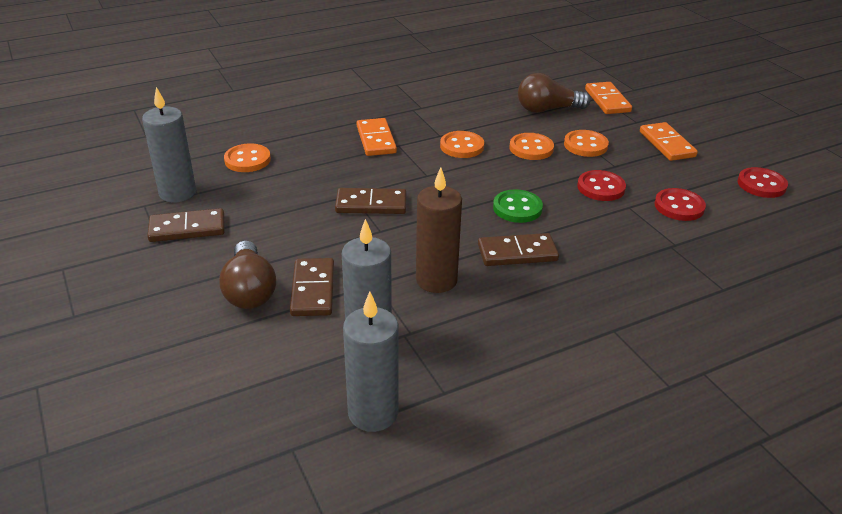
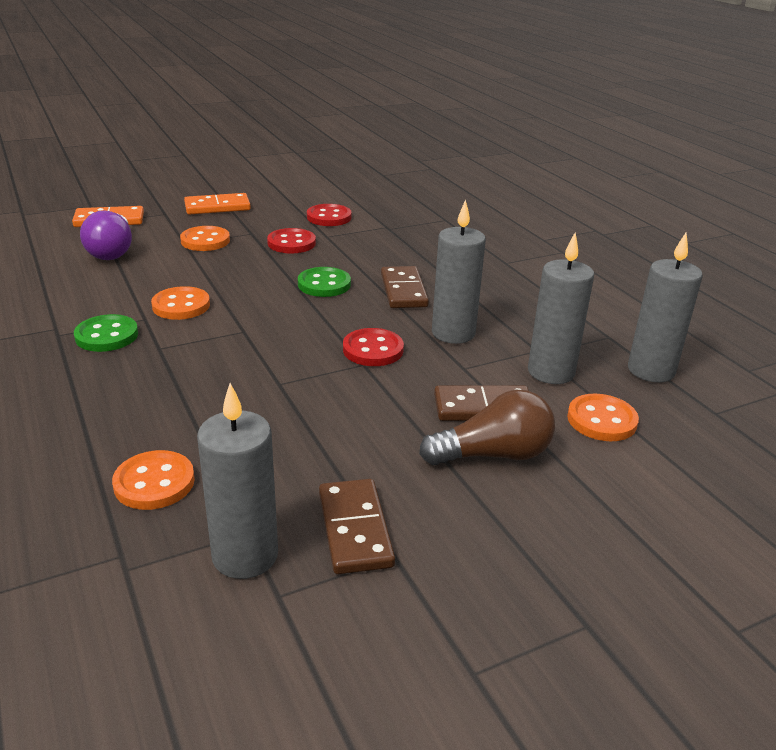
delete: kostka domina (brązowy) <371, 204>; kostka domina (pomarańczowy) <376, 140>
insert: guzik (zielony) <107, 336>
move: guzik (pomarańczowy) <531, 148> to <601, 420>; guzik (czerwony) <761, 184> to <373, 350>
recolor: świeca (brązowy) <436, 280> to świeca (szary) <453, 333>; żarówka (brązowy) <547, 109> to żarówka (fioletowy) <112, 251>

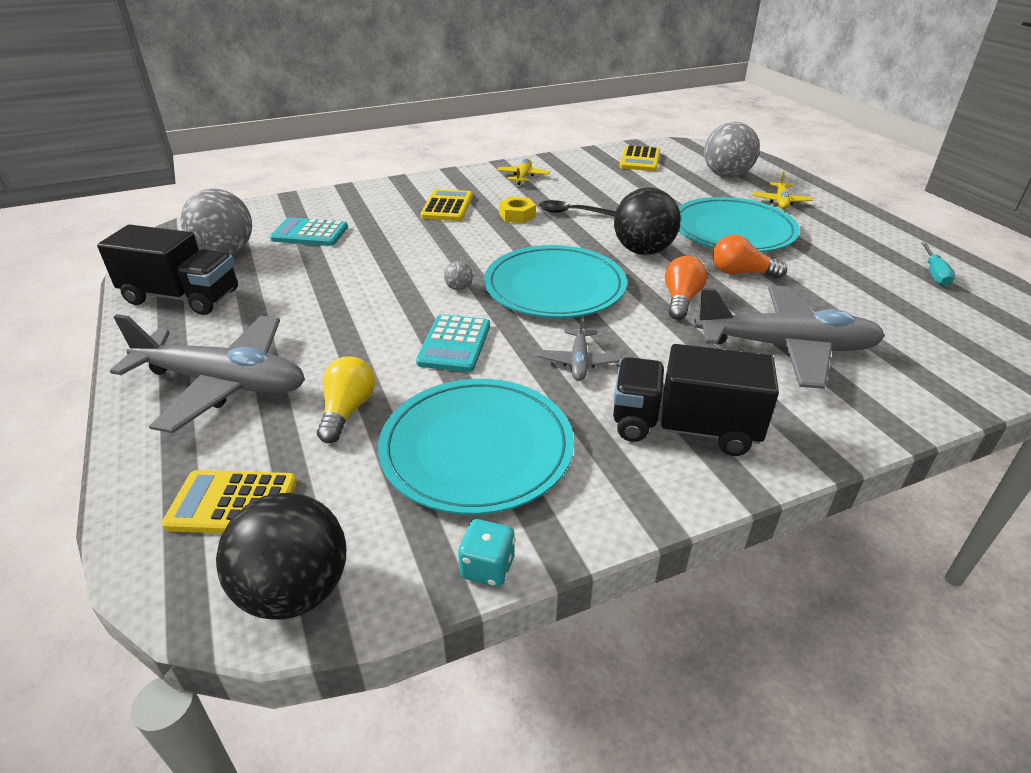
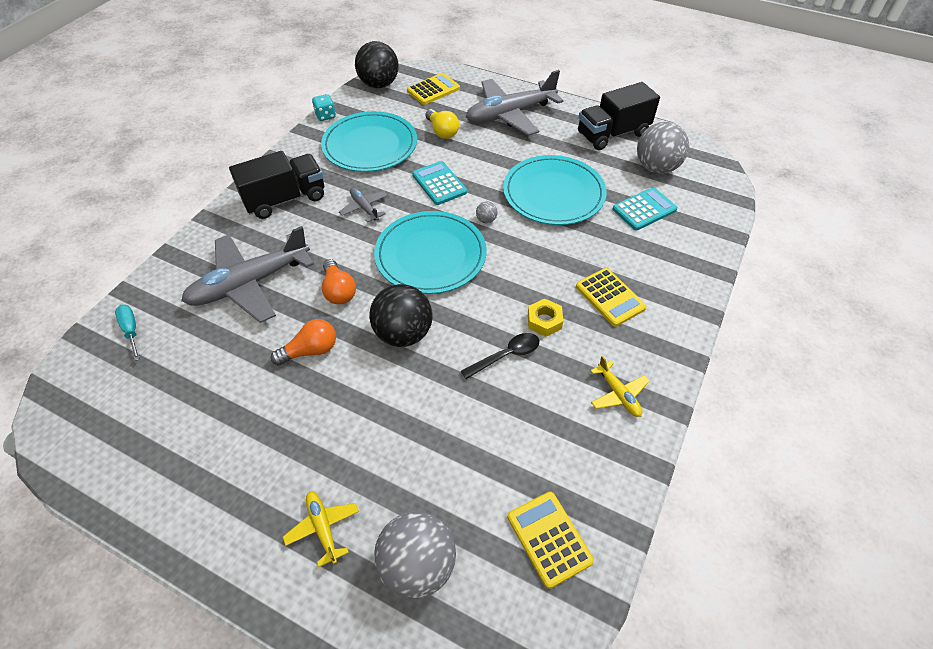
move: talerz (turkusowy) <732, 230> to <553, 193>; śrubokręt (turkusowy) <934, 274> to <131, 331>

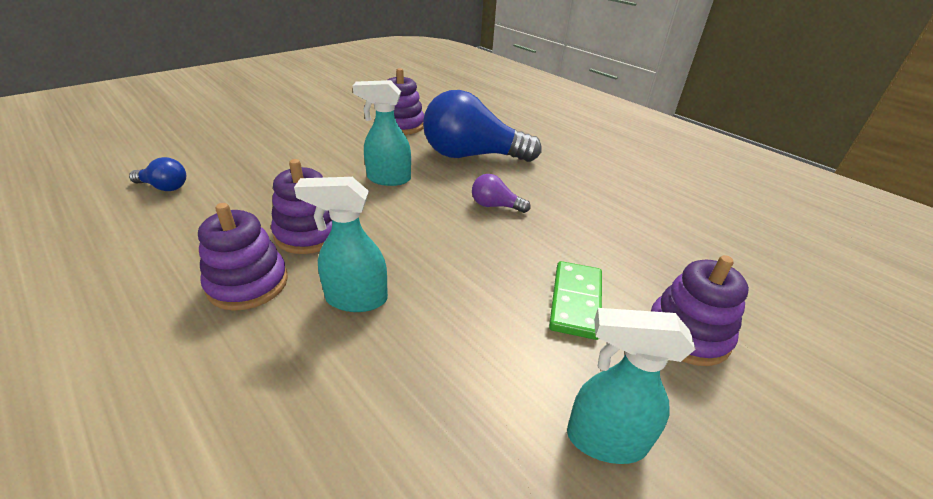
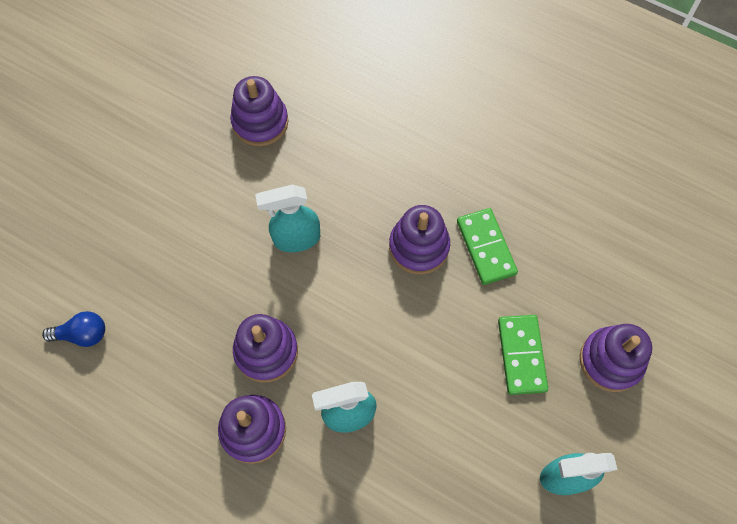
delete: żarówka (niebieski) <472, 155>
insert: kostka domina (zielony) <486, 247>
replace: żarówka (fioletowy) <495, 206> to zabawka nakładanka (fioletowy) <419, 246>

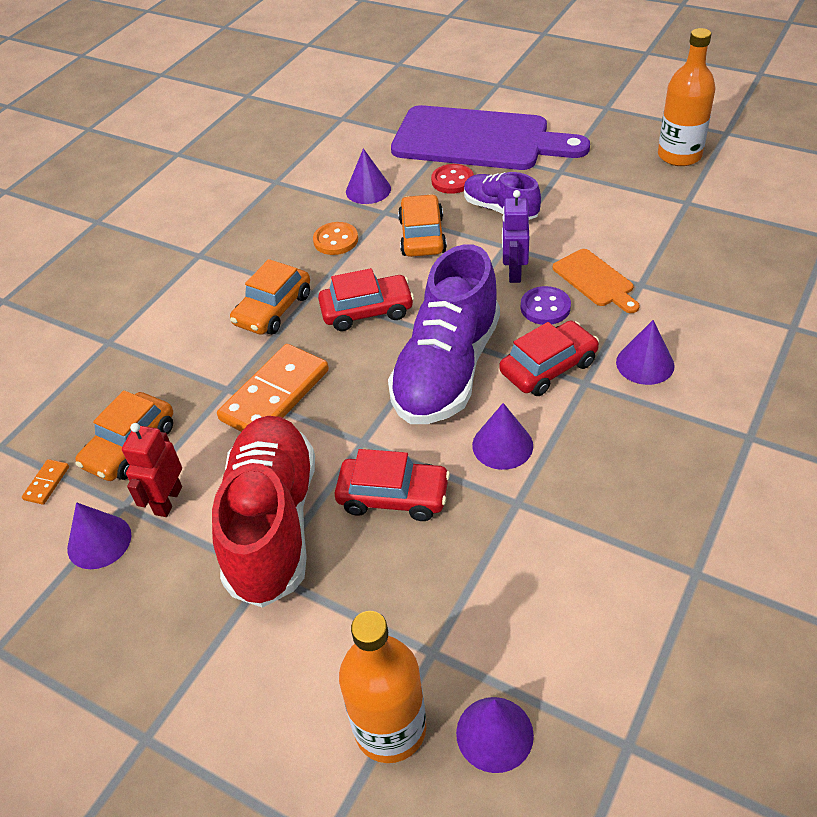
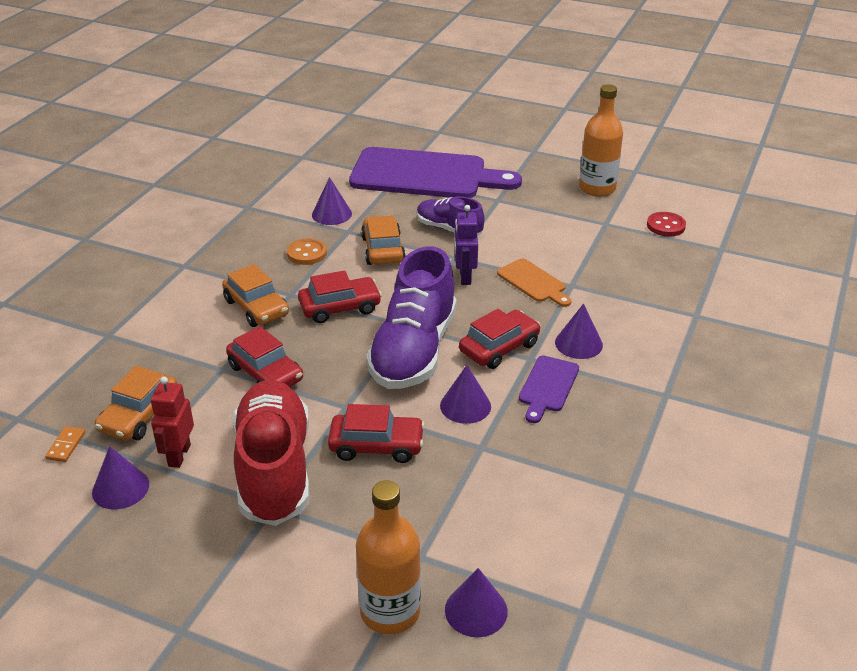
delete: guzik (fioletowy) <545, 307>
insert: deska do krojenia (fioletowy) <548, 387>
move: guzik (czerwony) <452, 181> to <665, 226>
replace: kostka domina (pomarańczowy) <275, 395> to samochód (czerwony) <266, 373>
rotate: samochód (pomarańczowy) <273, 309> = <256, 307> 60 degrees counterclockwise

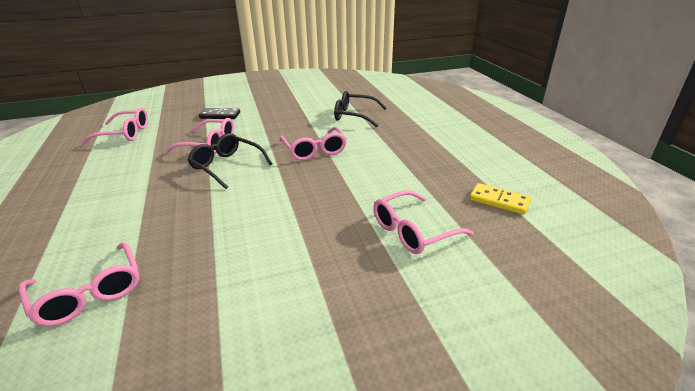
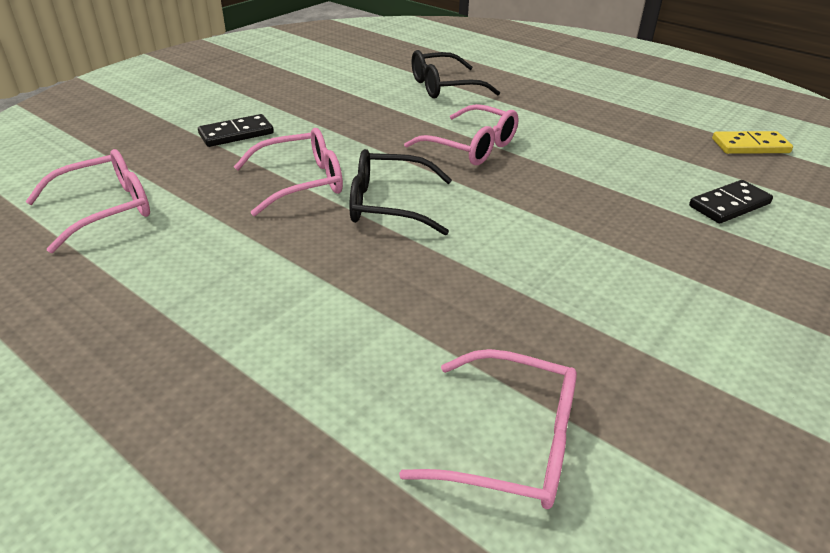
replace: okulary (różowy) <413, 231> to kostka domina (czarny) <729, 205>

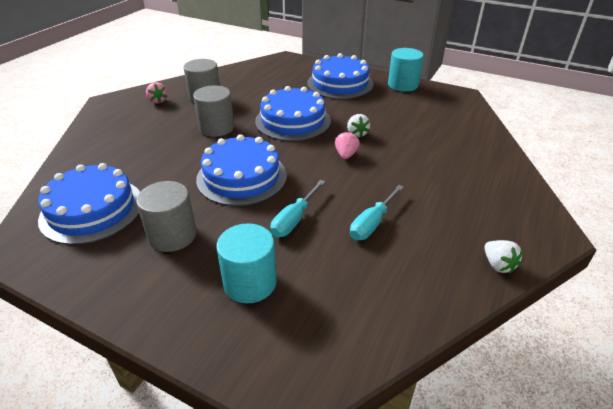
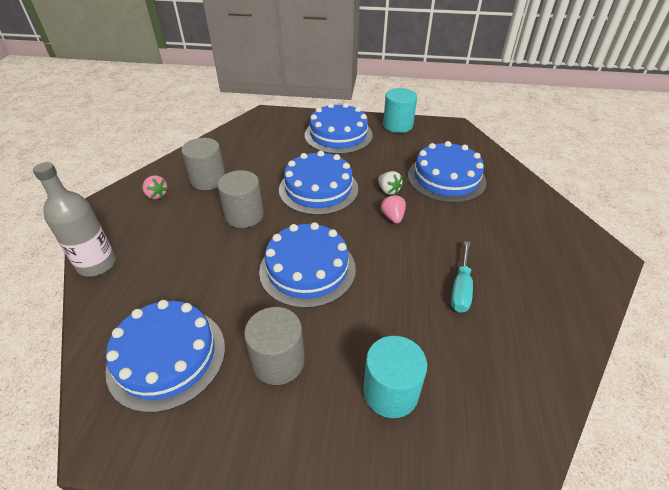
delete: śrubokręt (turkusowy) <294, 220>; truskawka (biały) <498, 265>
insert: butelka (szary) <97, 264>; tort (niebieski) <446, 178>

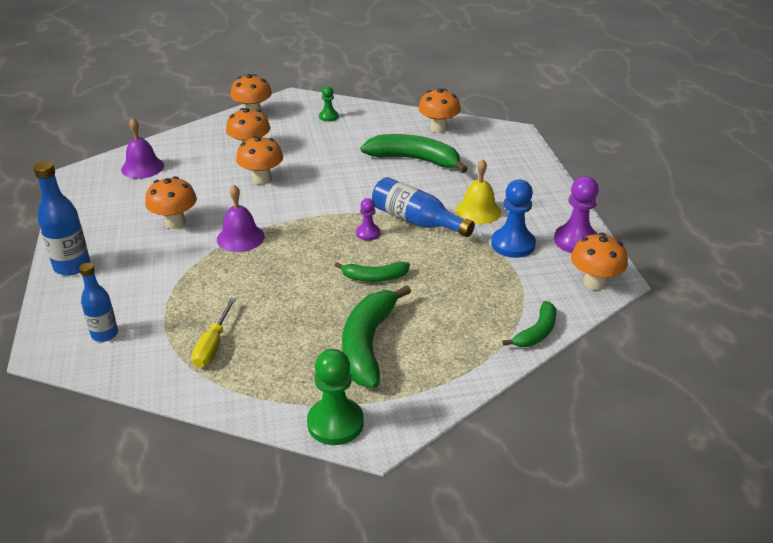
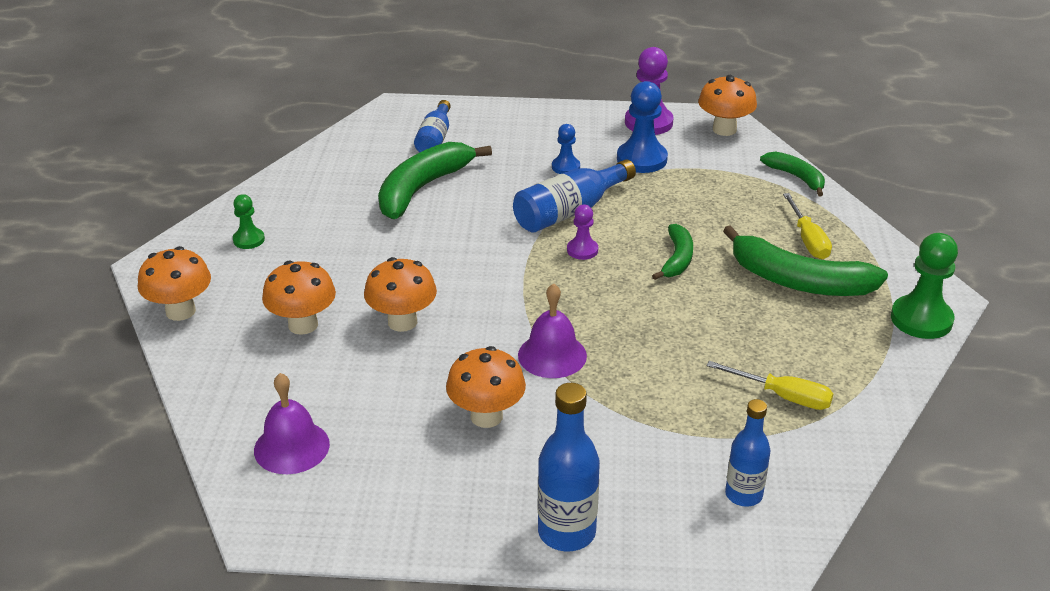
delete: grzyb (pomarańczowy) <438, 128>
insert: butelka (niebieski) <435, 139>; śrubokręt (żółty) <808, 240>
replace: dzwonek (żółty) <478, 211> to pionek (niebieski) <565, 167>

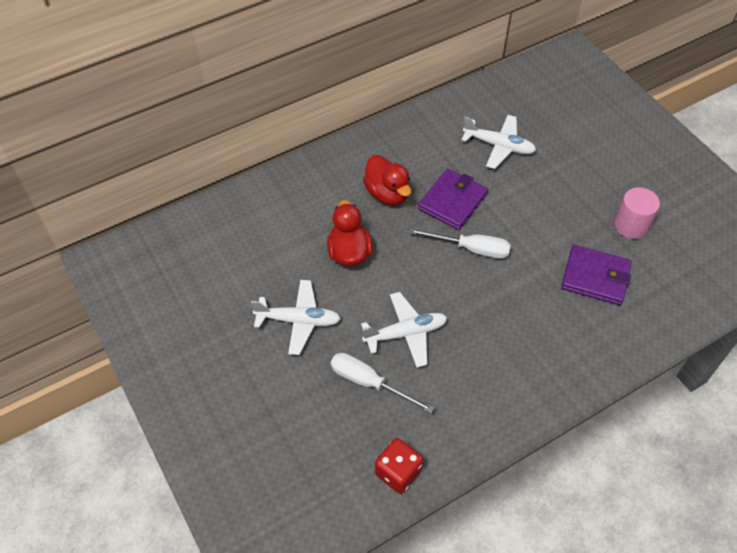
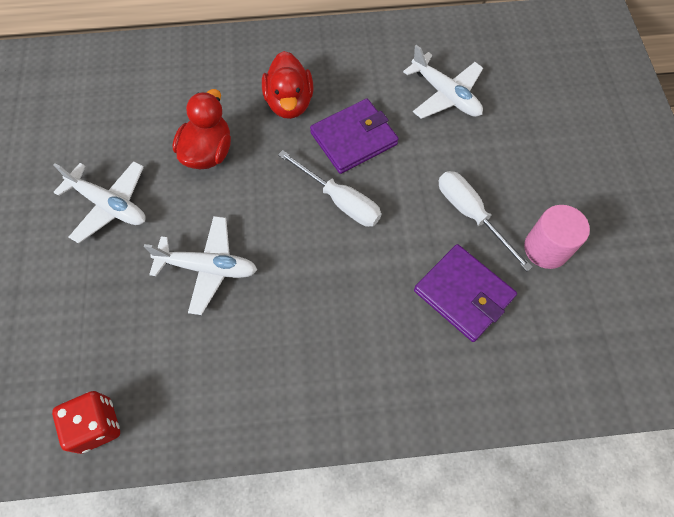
move: śrubokręt (biały) <369, 382> to <471, 214>

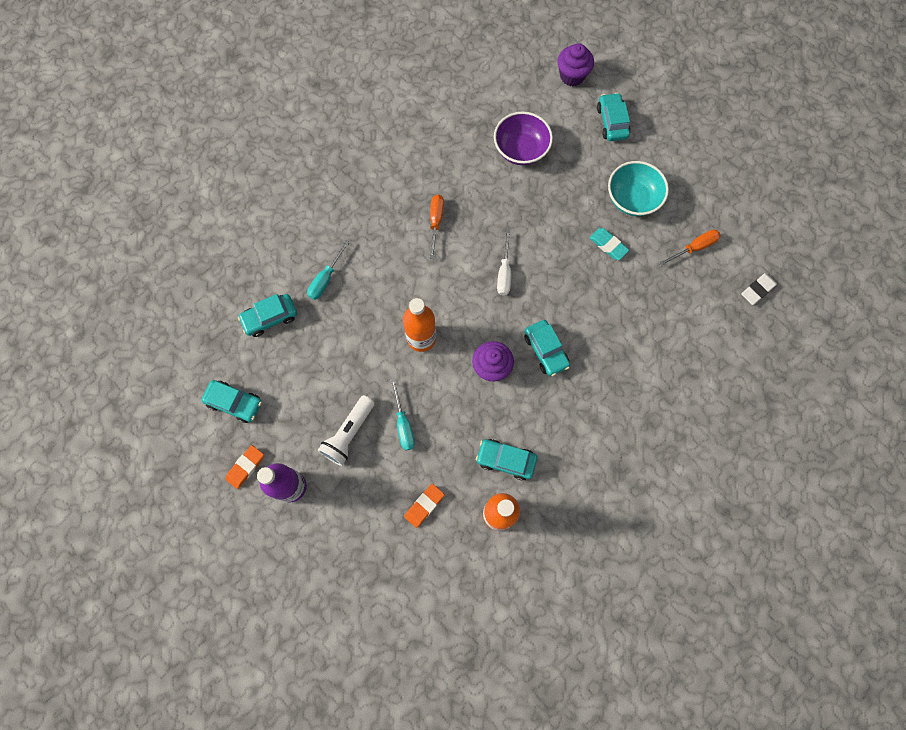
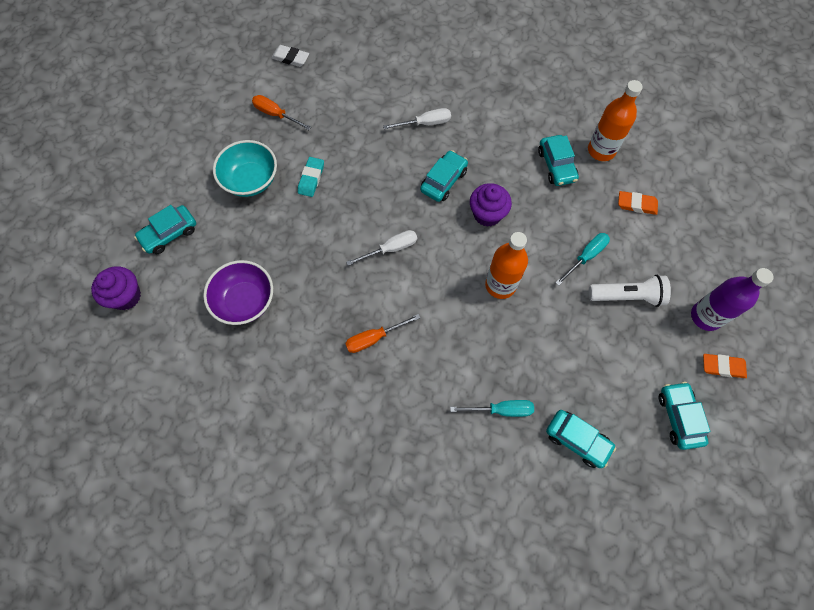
insert: śrubokręt (biały) <425, 123>

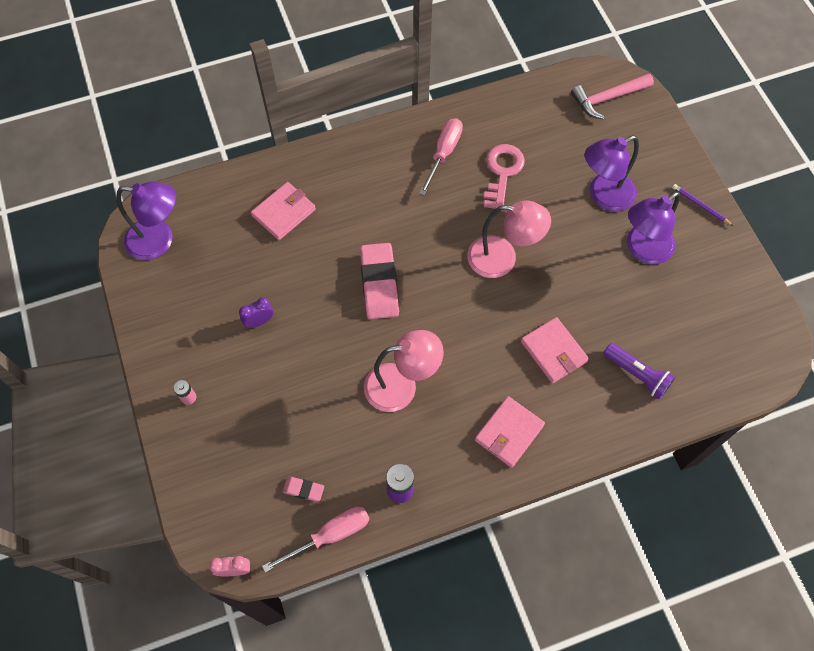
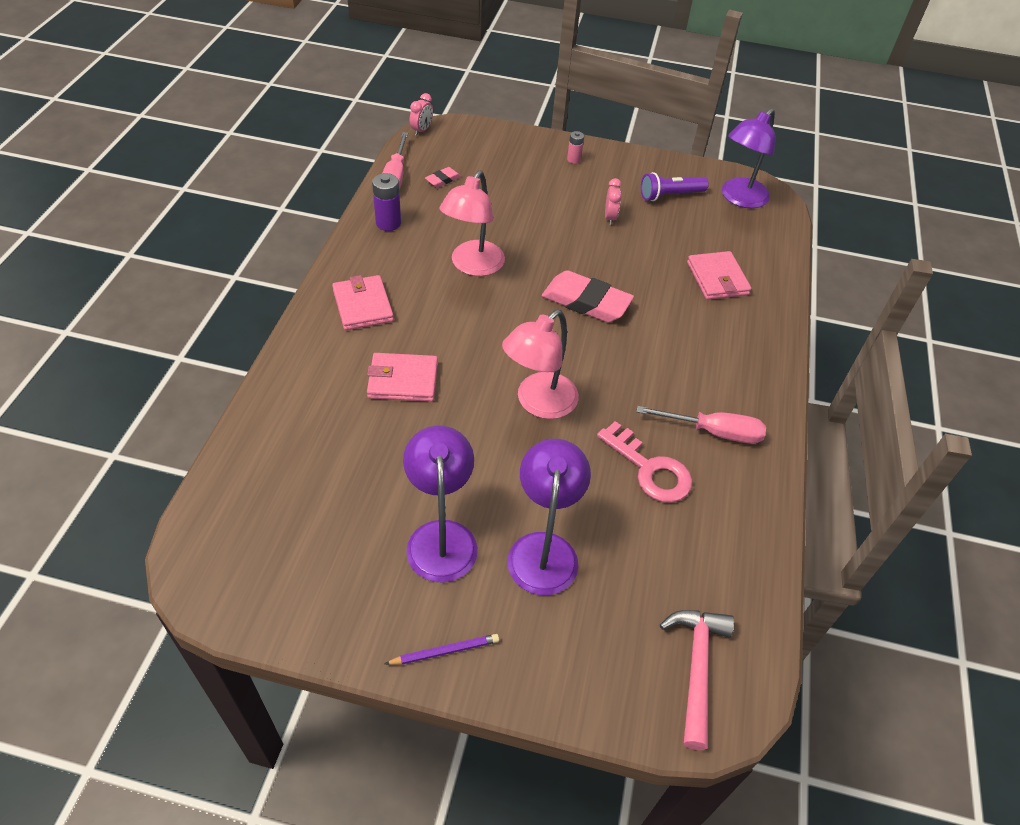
move: latarka (fioletowy) <637, 374> to <670, 195>
recolor: budzik (fioletowy) <259, 321> to budzik (różowy) <610, 218>
rotate: śrubokręt (różowy) <443, 153> = <713, 432> 45 degrees counterclockwise

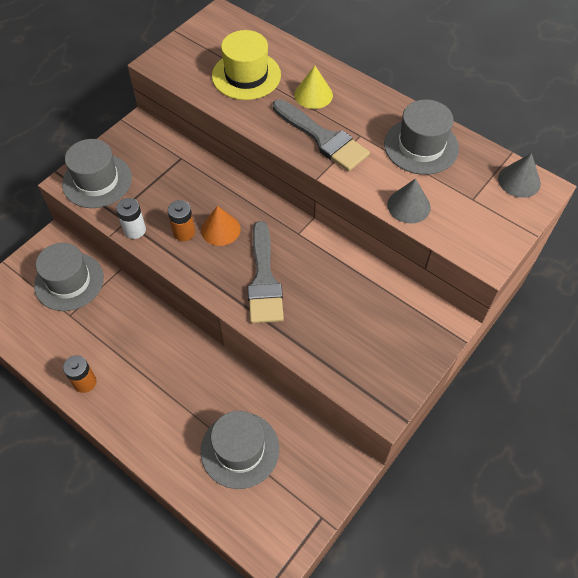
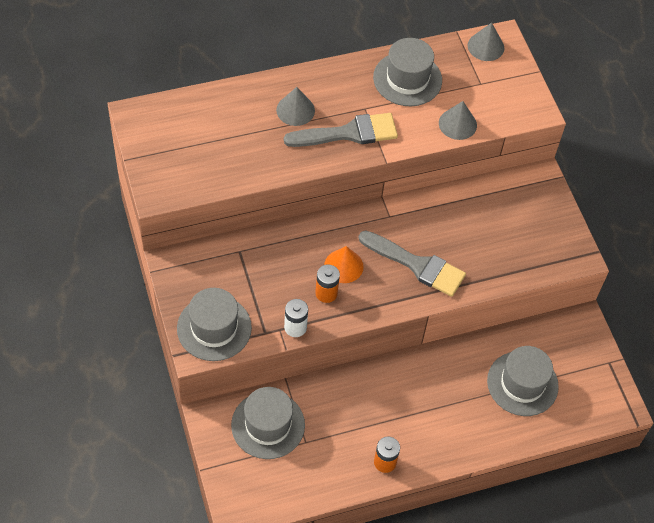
delete: kapelusz (żółty) <246, 75>
recolor: stożek (żółty) <313, 95> to stożek (szary) <295, 110>

